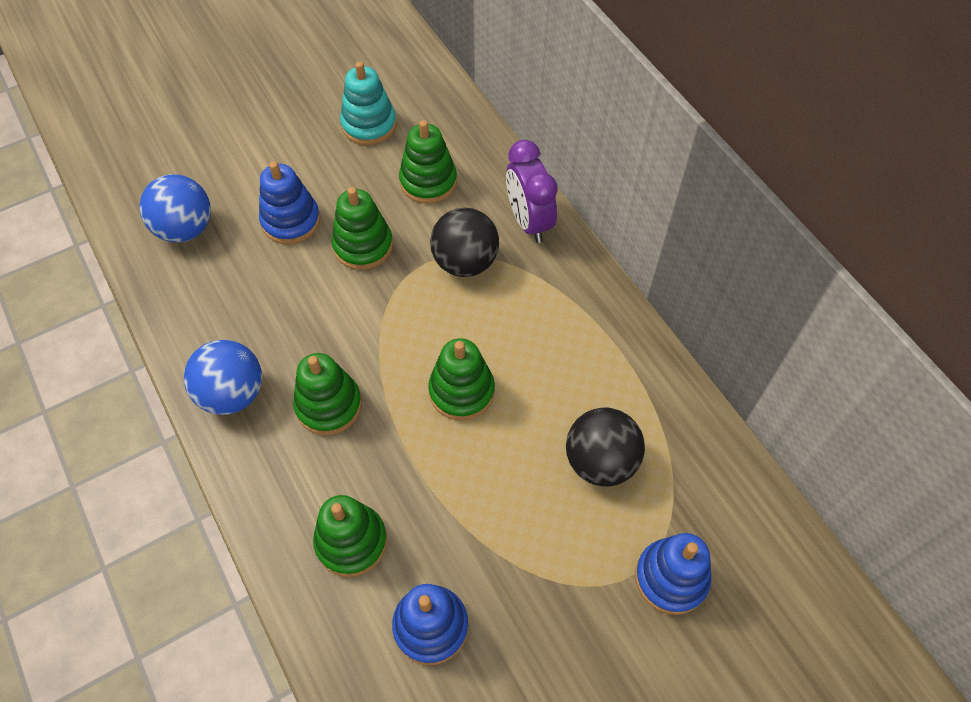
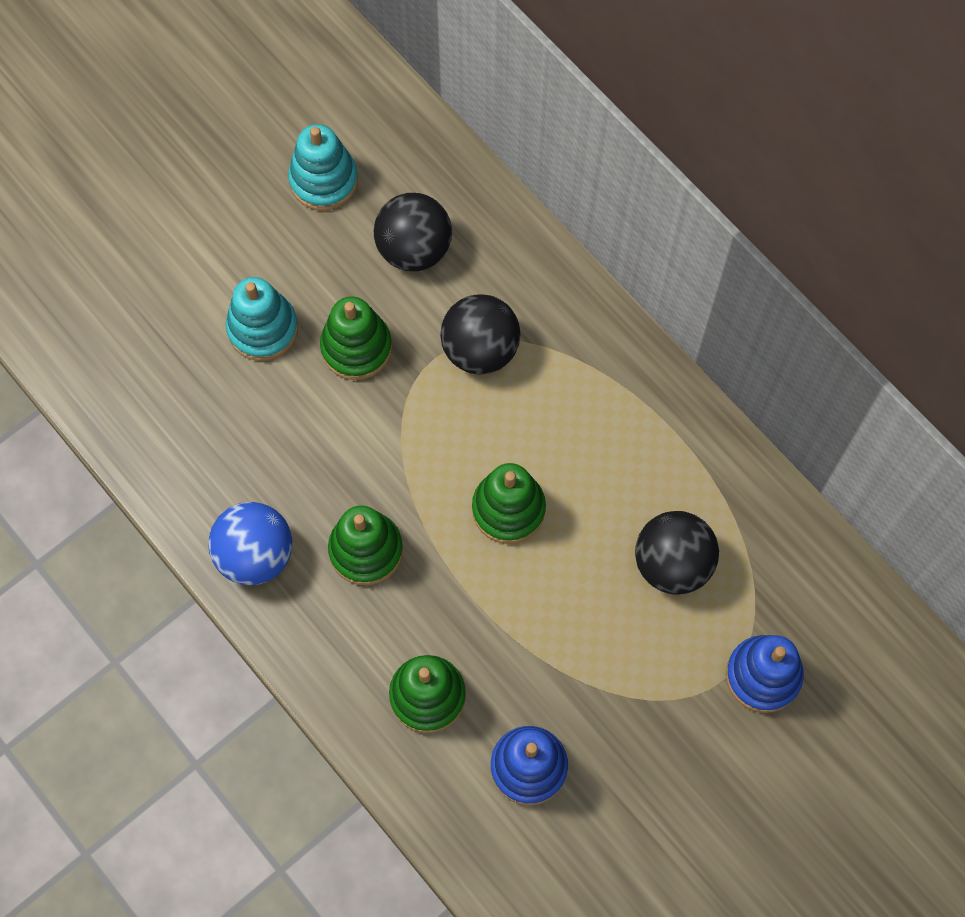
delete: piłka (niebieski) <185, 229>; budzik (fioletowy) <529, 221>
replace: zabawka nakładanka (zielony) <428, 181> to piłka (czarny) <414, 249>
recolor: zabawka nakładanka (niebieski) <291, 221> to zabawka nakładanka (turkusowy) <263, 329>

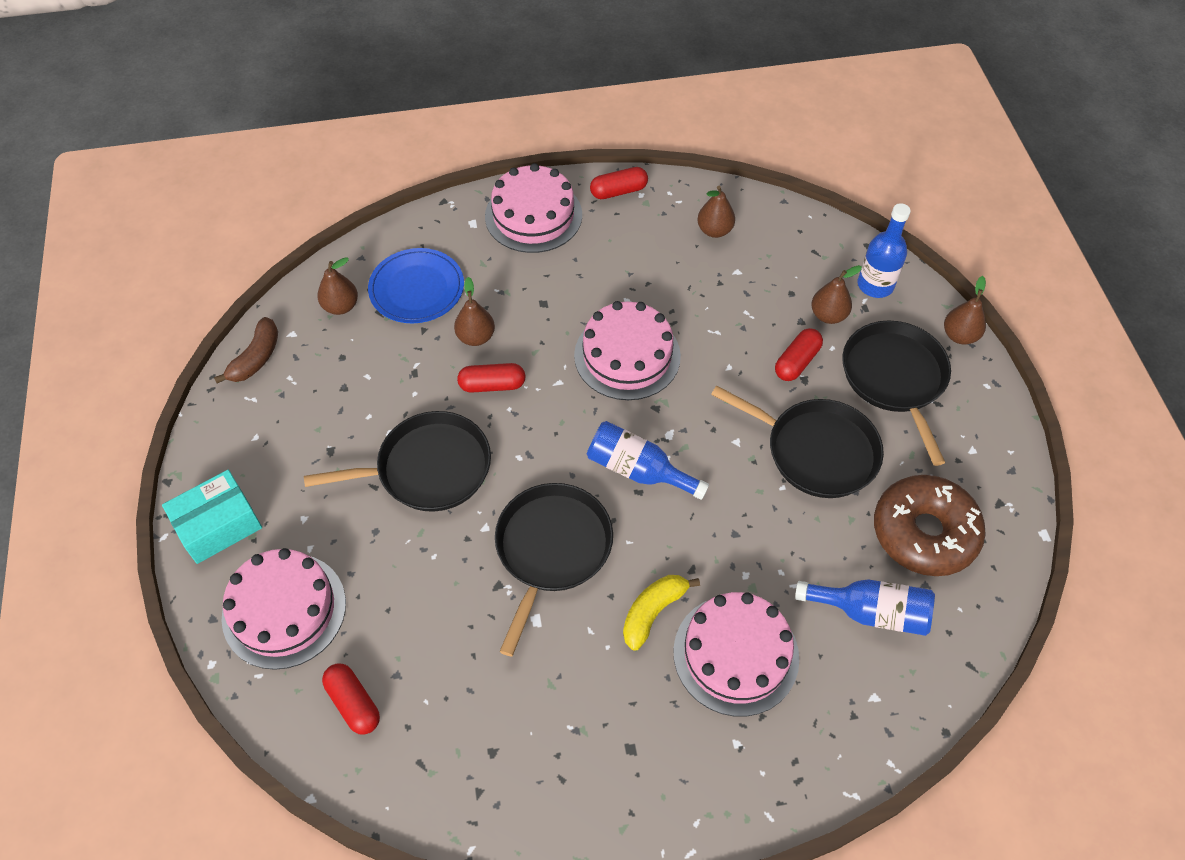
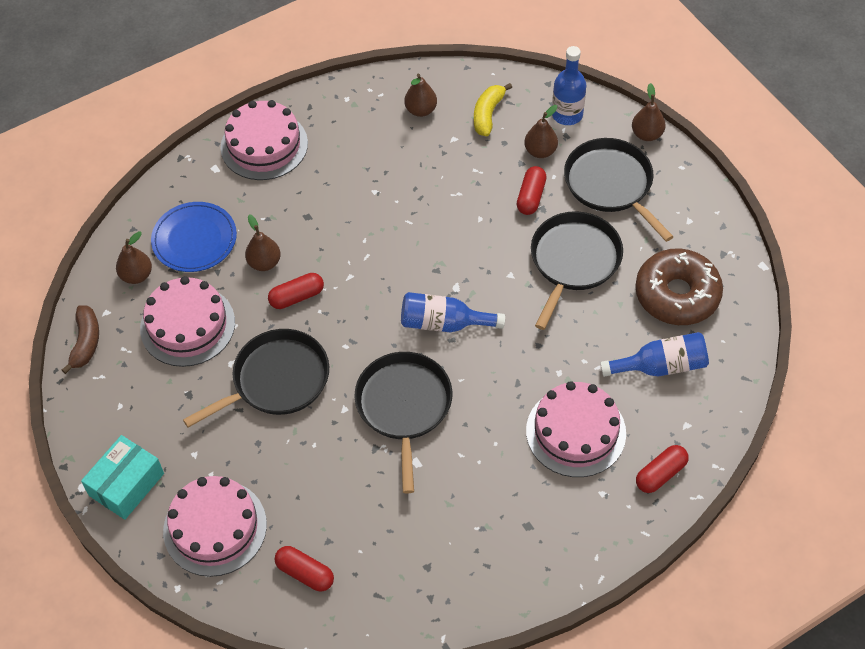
move: tort (różowy) <627, 355> to <187, 325>; kapsułka (czerwony) <618, 191> to <660, 474>; banan (żółty) <653, 612> to <488, 114>
rotate: patelnia (czarny) <816, 451> = <573, 261> 75 degrees counterclockwise

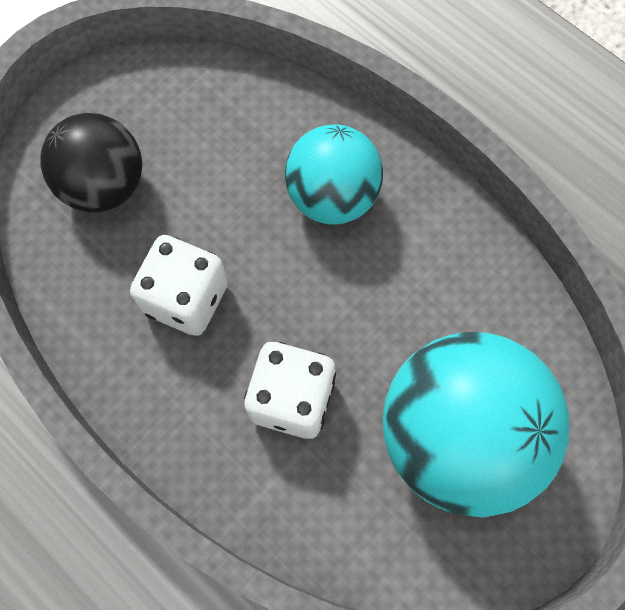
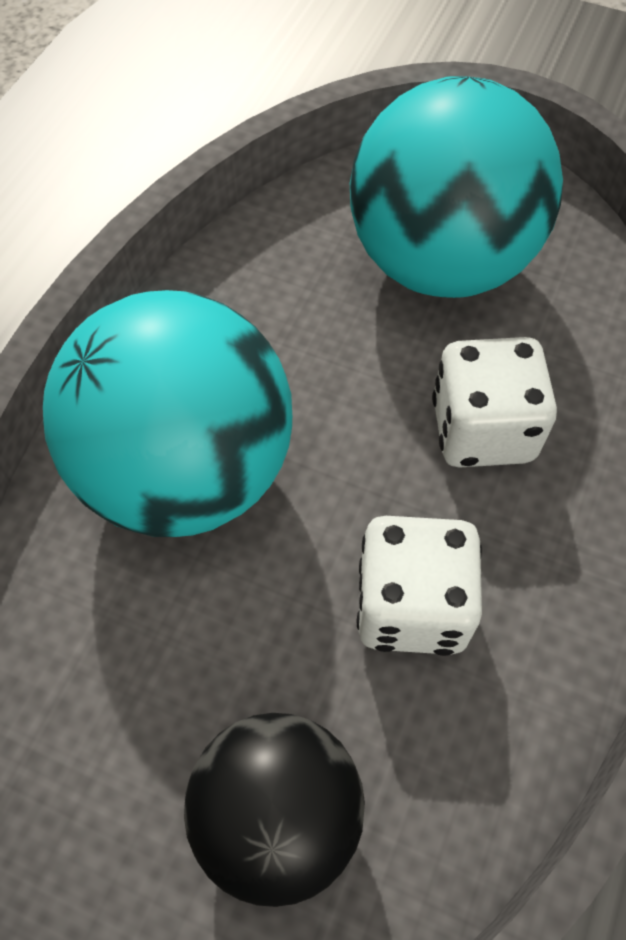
resize: piłka (turkusowy) <332, 196> = <186, 472> x1.60

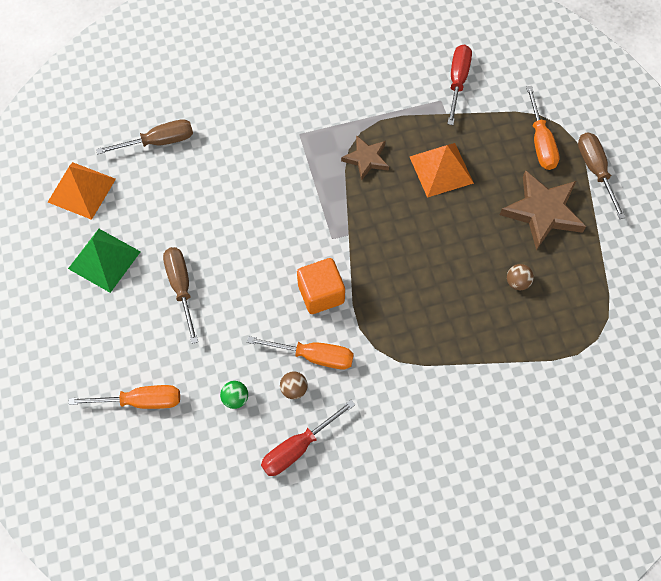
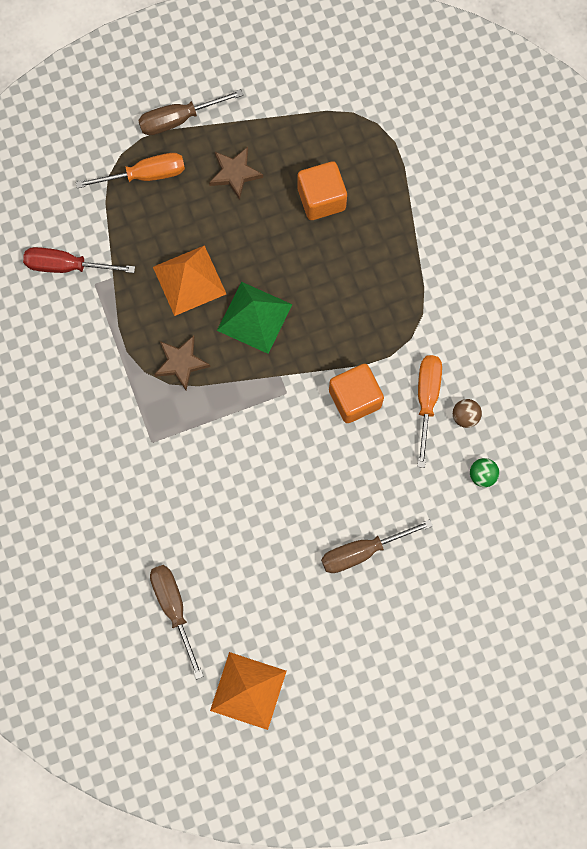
delete: śrubokręt (pomarańczowy) <141, 401>; śrubokręt (czerwony) <298, 447>
move: piramida (zielony) <104, 260> to <254, 317>
replace: piłka (brązowy) <517, 282> to sześcian (pomarańczowy) <321, 199>
resize: gwiazda (brązowy) <542, 212> = <235, 173> x0.60

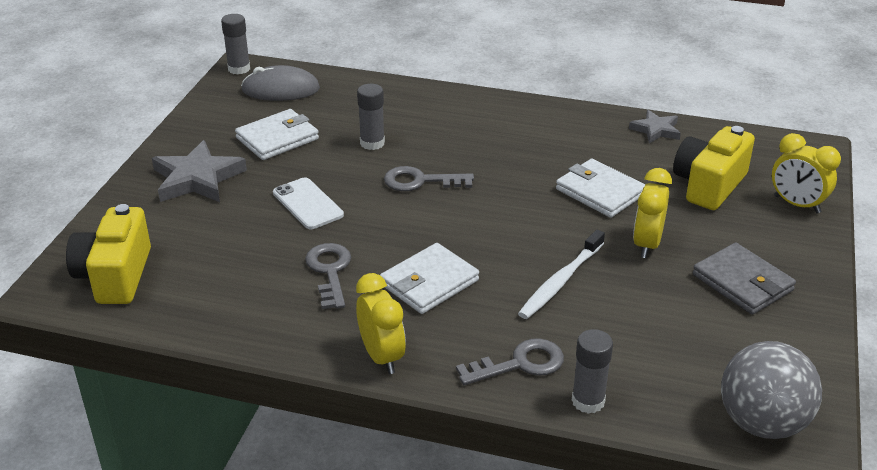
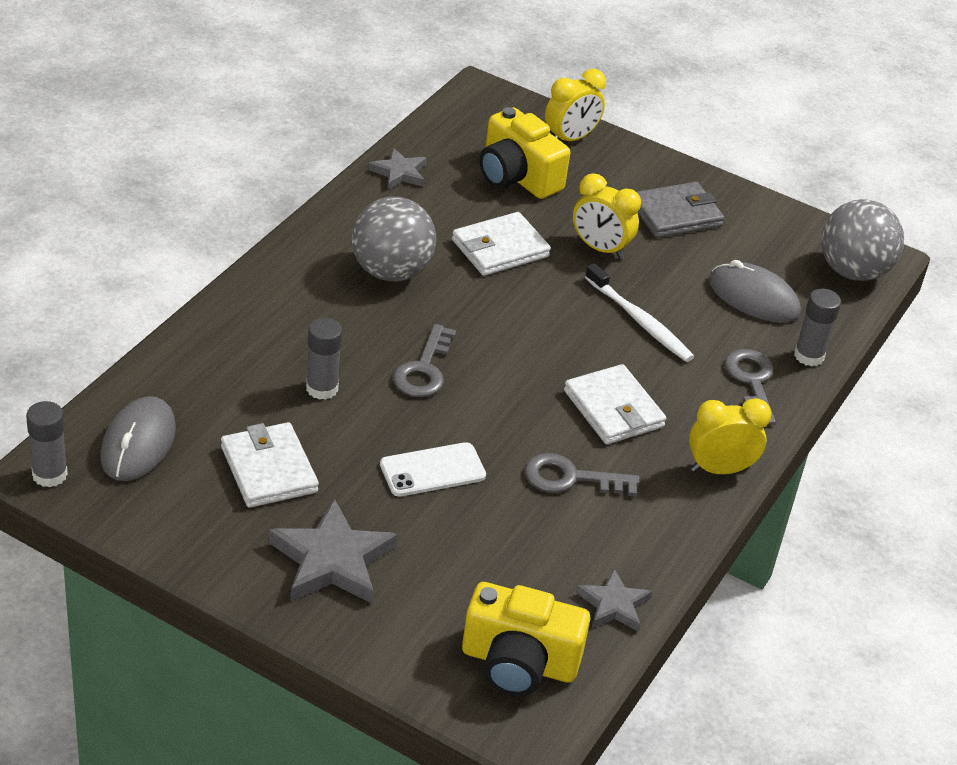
insert: piłka (szary) <391, 271>; gwiazda (szary) <614, 605>; myszka (szary) <753, 297>

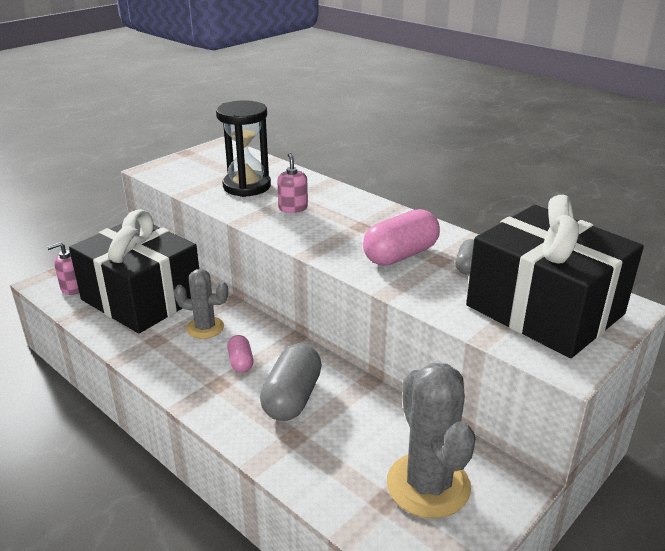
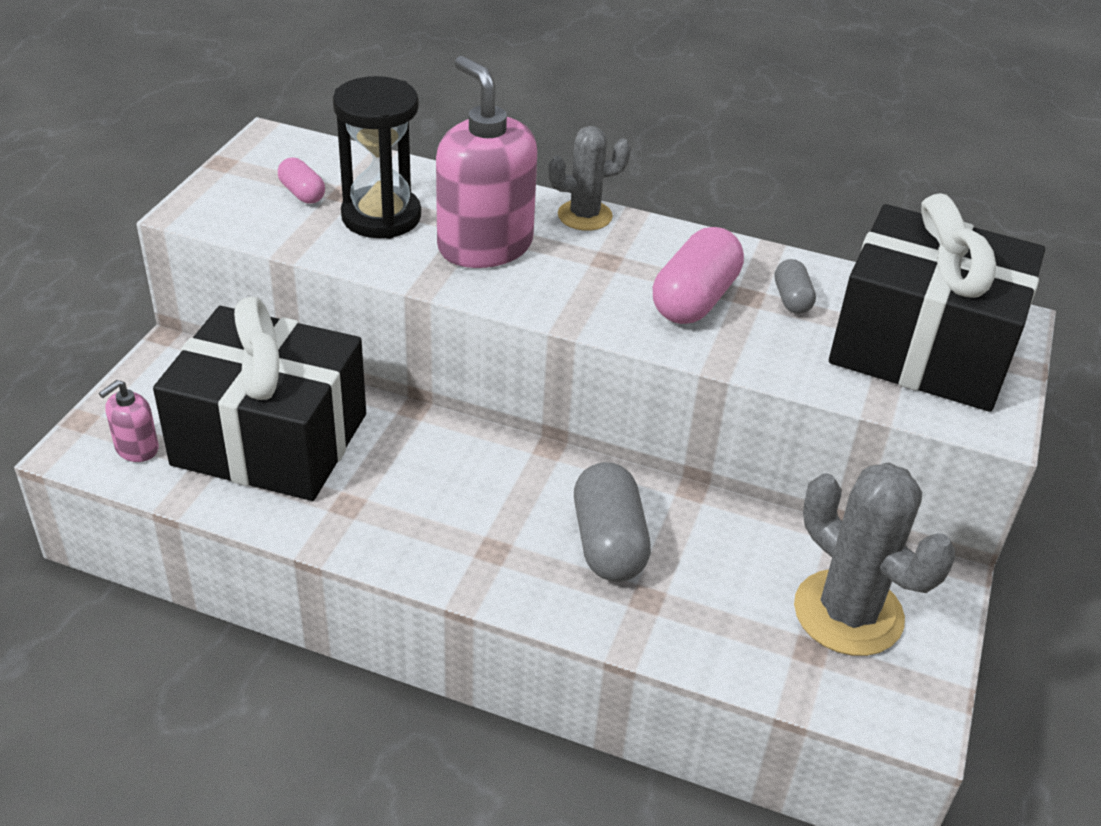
move: kaktus (szary) <205, 328> to <585, 216>; kapsułka (różowy) <241, 362> to <302, 193>
resize: dozownik mydła (różowy) <293, 208> = <485, 245> x2.15

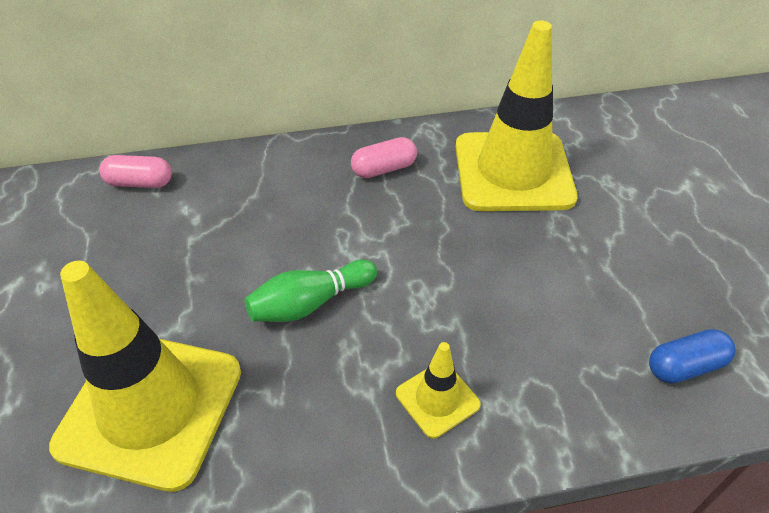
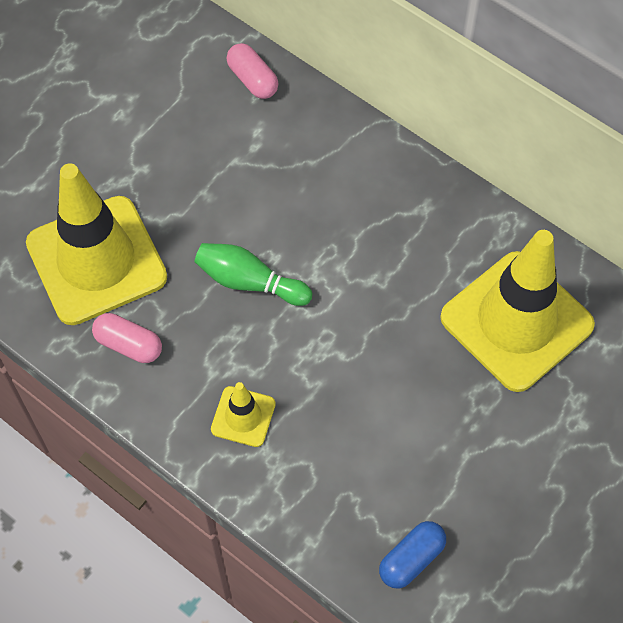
move: kapsułka (różowy) <384, 169> to <129, 345>
rotate: kapsułka (niebieski) <685, 366> = <411, 559> 75 degrees counterclockwise

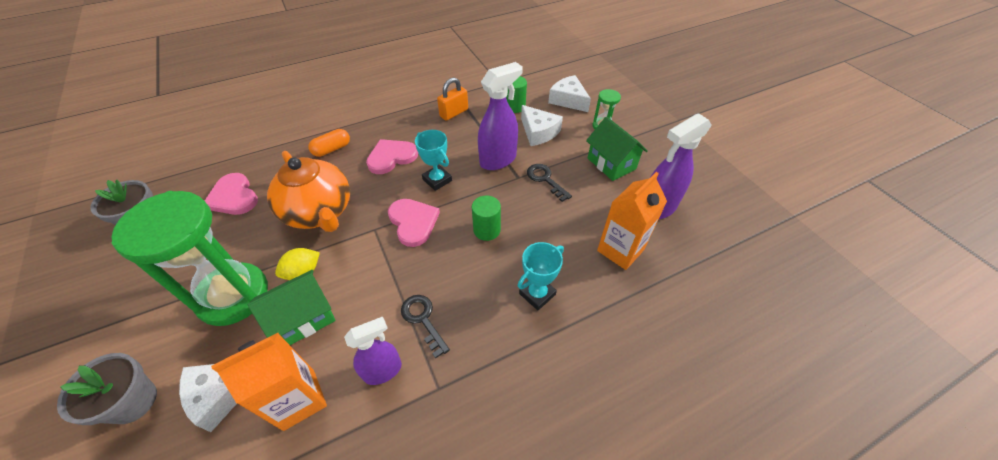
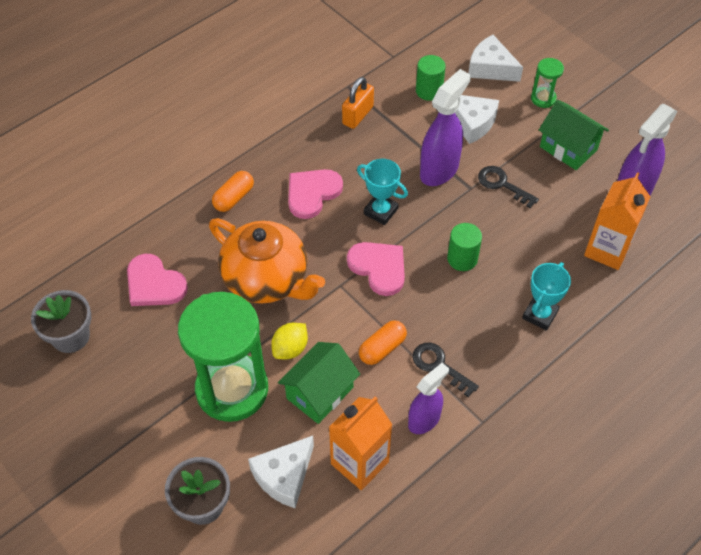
insert: kapsułka (pomarańczowy) <382, 348>

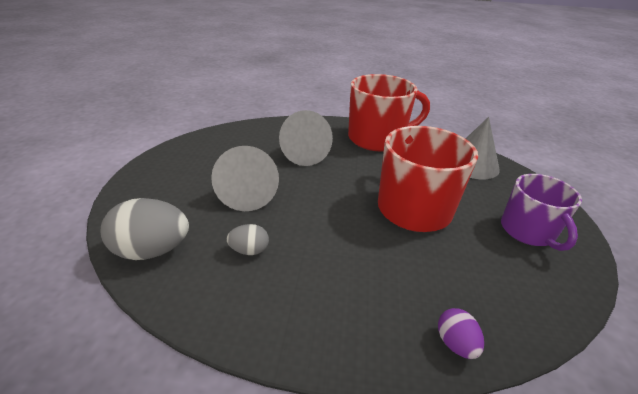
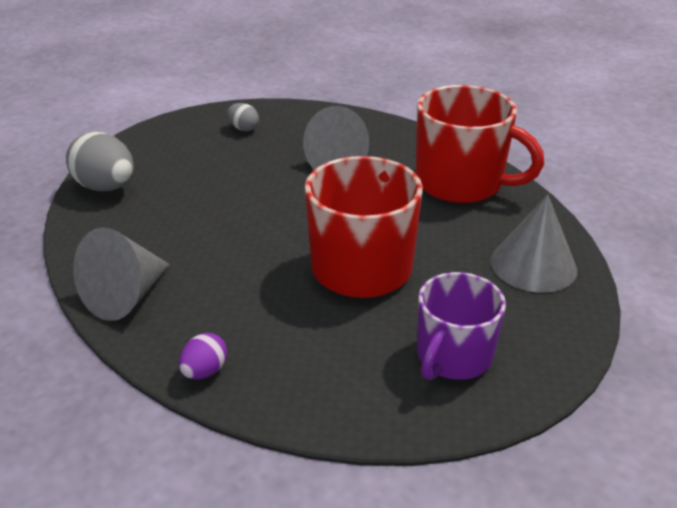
move: stożek (szary) <247, 195> to <126, 296>; jajko (szary) <249, 250> to <243, 128>

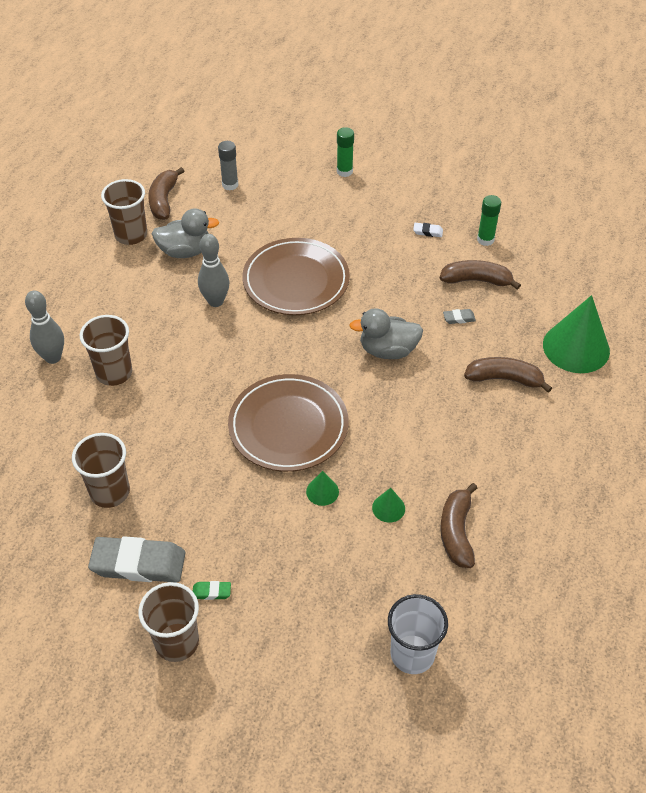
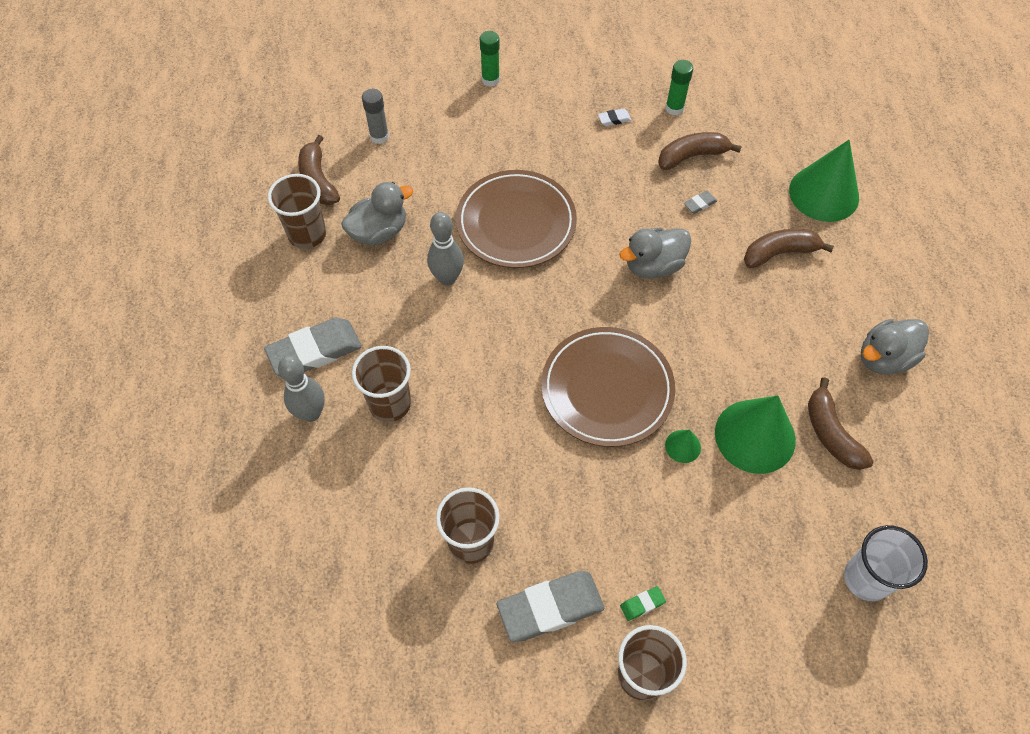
insert: gumka do mazania (szary) <315, 351>; kaczka (szary) <884, 358>
resize: stożek (zielony) <388, 508> = <755, 436> x2.26

